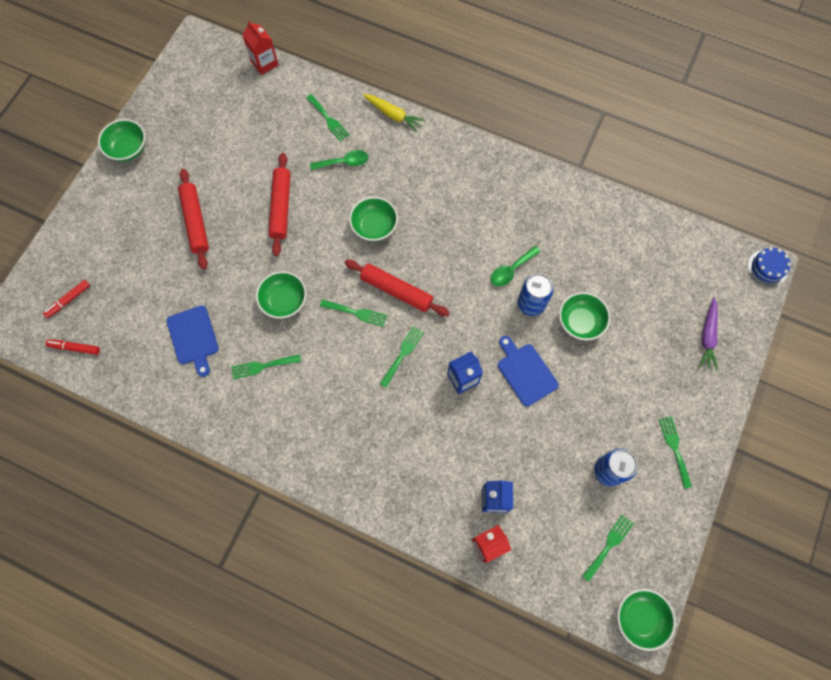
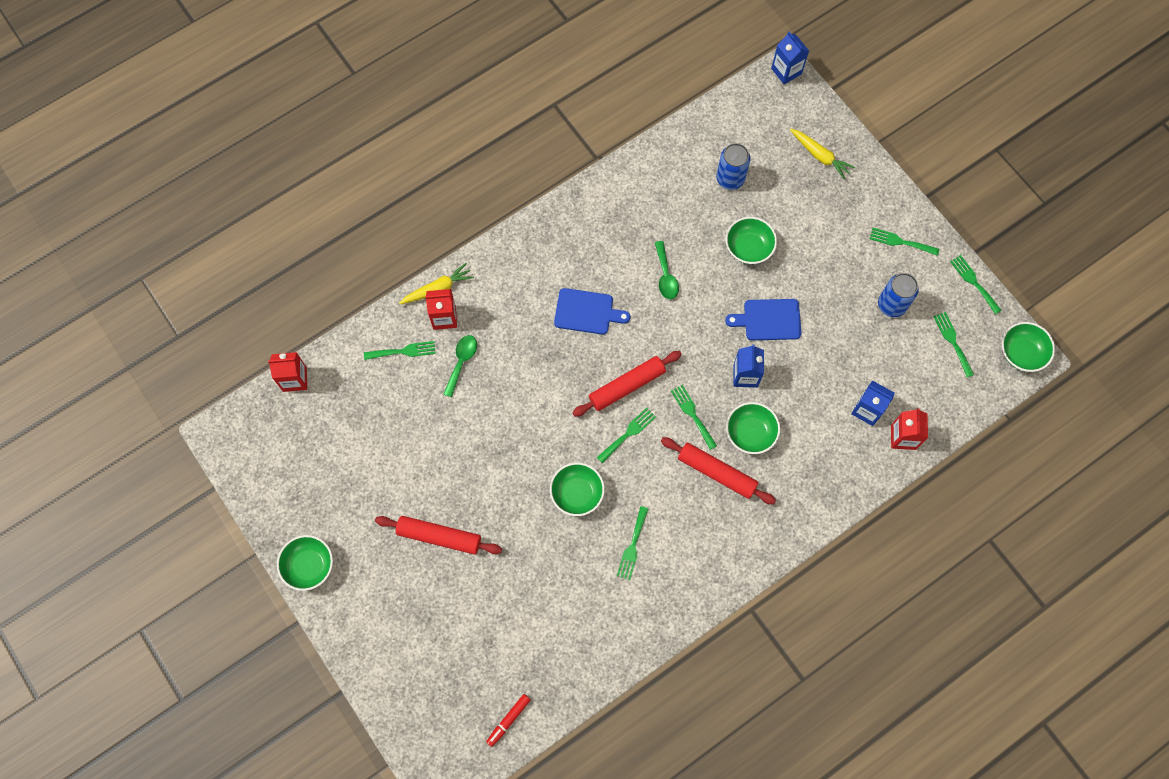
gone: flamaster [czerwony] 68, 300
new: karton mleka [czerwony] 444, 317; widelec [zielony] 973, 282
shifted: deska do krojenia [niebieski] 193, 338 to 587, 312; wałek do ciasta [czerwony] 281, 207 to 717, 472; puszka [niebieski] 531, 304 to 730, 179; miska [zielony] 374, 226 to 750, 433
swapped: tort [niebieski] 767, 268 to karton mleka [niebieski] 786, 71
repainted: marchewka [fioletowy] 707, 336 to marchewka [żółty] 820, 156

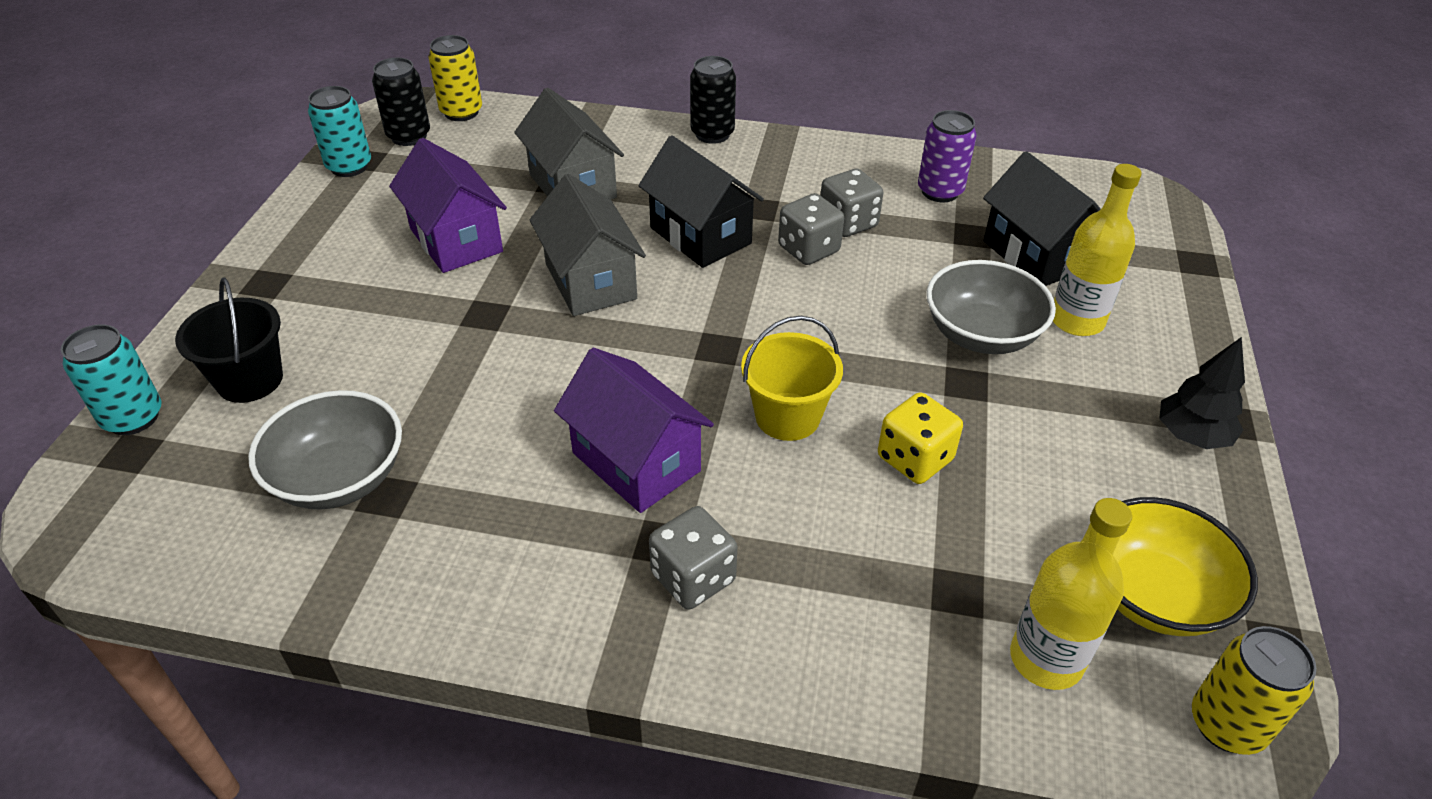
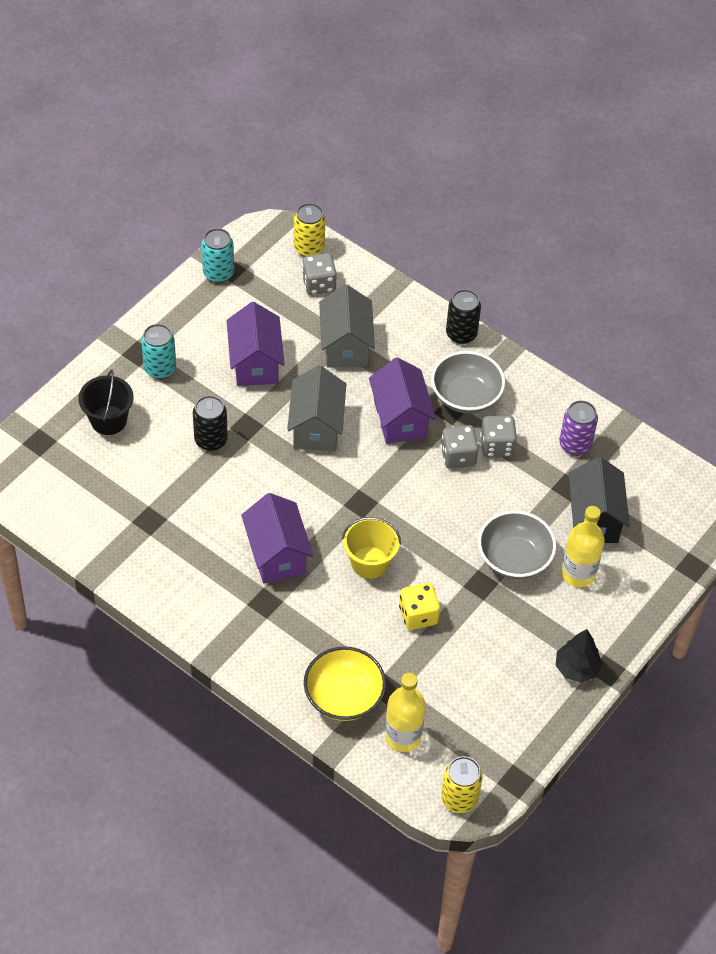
shifted: puszka [turkusowy] 133, 418 to 160, 369; puszka [czarny] 409, 136 to 211, 440; kostka do gry [szary] 693, 578 to 319, 284; miska [żółty] 1153, 594 to 344, 697; miska [szary] 339, 478 to 466, 396
repainted: domek [czarny] 700, 235 to domek [fioletowy] 400, 418

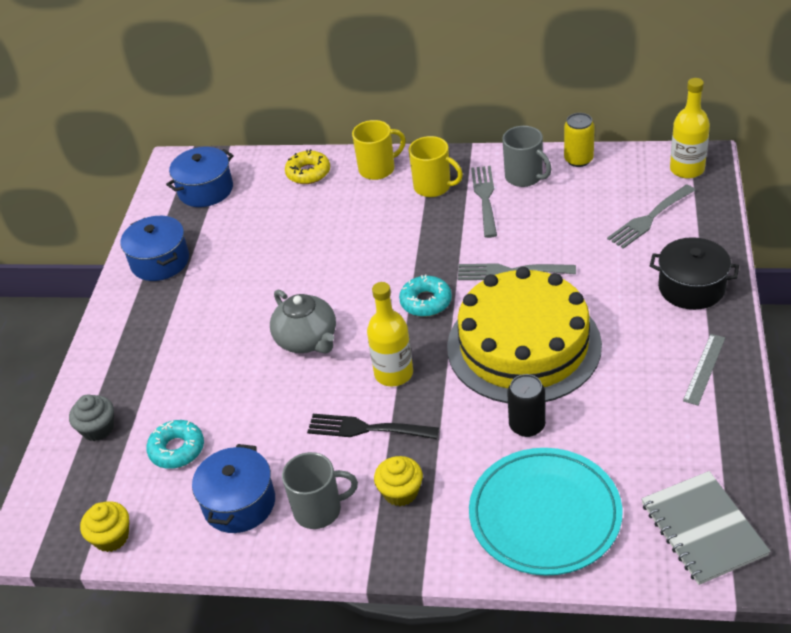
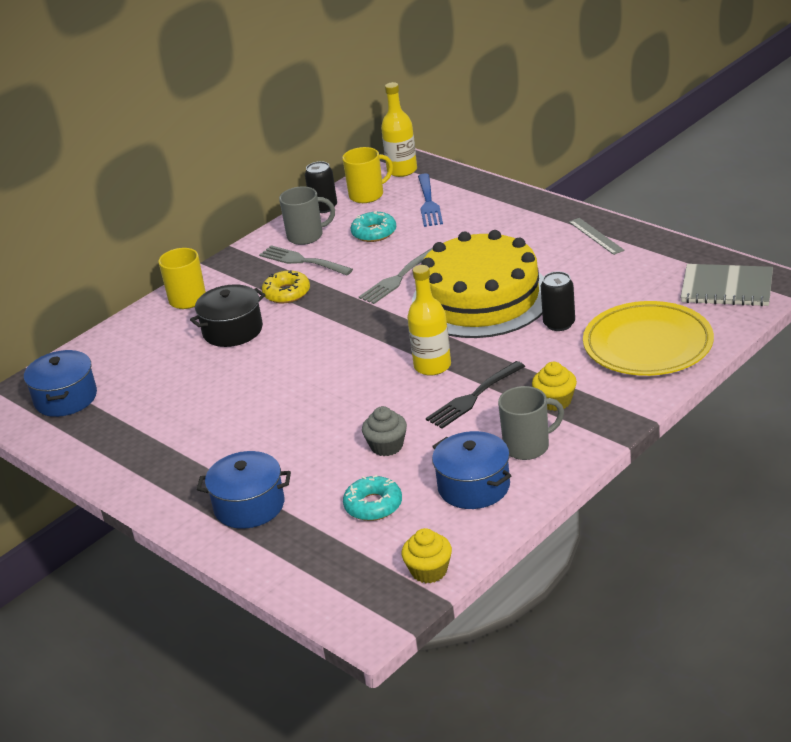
gone: imbryk [szary] 307, 340
shifted: garnek [czarny] 691, 287 to 232, 330; garnek [niebieski] 160, 261 to 249, 506; donut [żółty] 308, 173 to 287, 293; kubek [żółty] 433, 187 to 367, 195; donut [turkusowy] 426, 302 to 374, 233; muffinka [szary] 98, 429 to 387, 446
repainted: puszka [żółty] 578, 159 to puszka [czarny] 324, 207; widelec [szary] 649, 219 to widelec [niebieski] 429, 203; talerz [turkusowy] 545, 515 to talerz [żółty] 648, 345
rotated: kubek [szary] 319, 510 = 528, 446 45 degrees clockwise

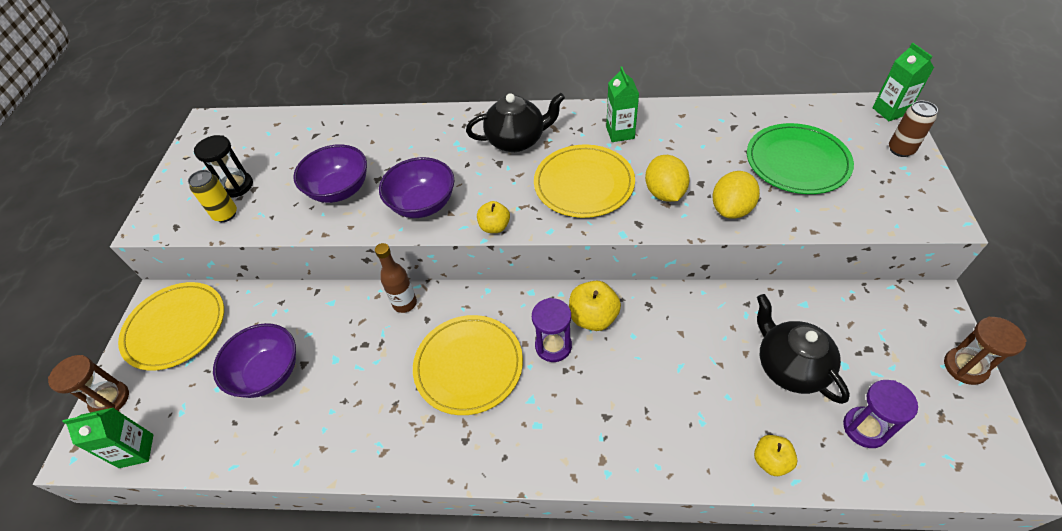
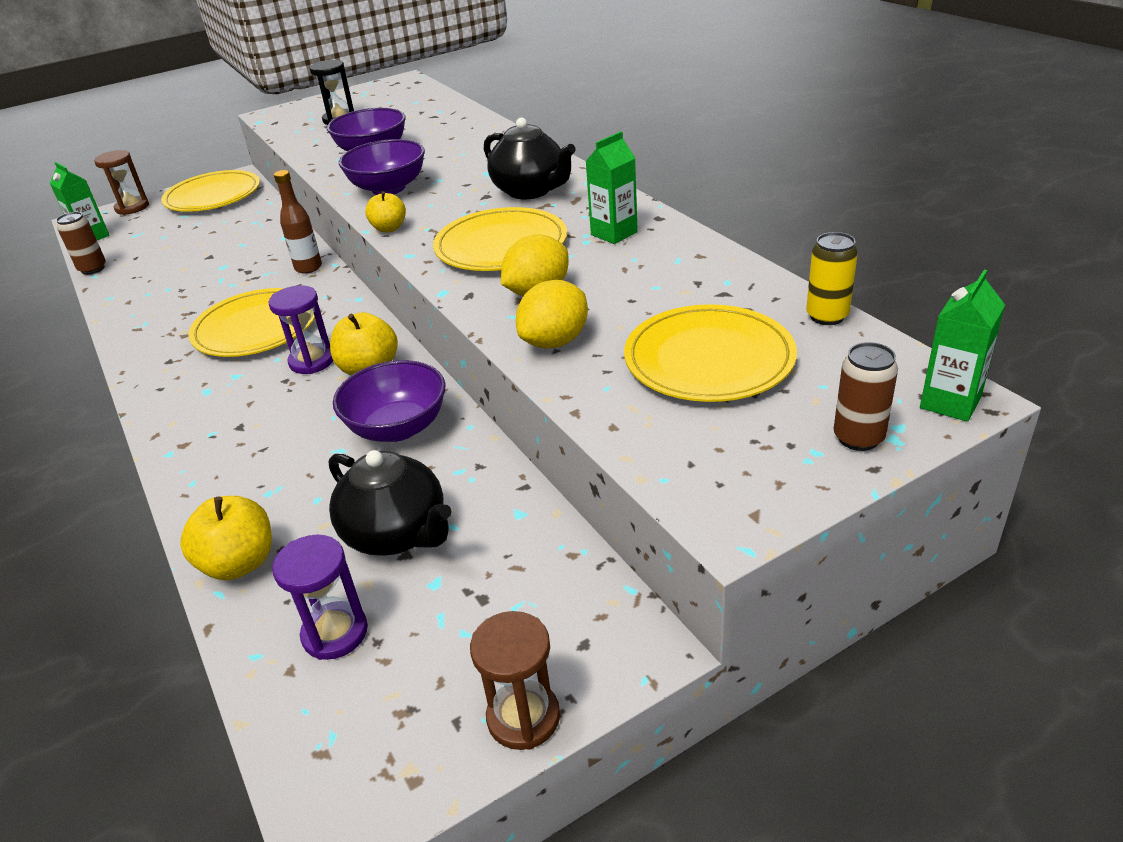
new: puszka [brązowy] 93, 269
shifted: miska [fioletowy] 268, 373 to 398, 427; puszka [żółty] 225, 214 to 827, 316
repainted: talerz [zielony] 797, 162 to talerz [żółty] 709, 359
rotated: imbryk [czarny] 789, 367 = 397, 534 105 degrees clockwise; cytryna [żółty] 731, 209 = 555, 341 45 degrees counterclockwise
scaled: jabłko [żółty] 771, 461 = 239, 563 x1.53

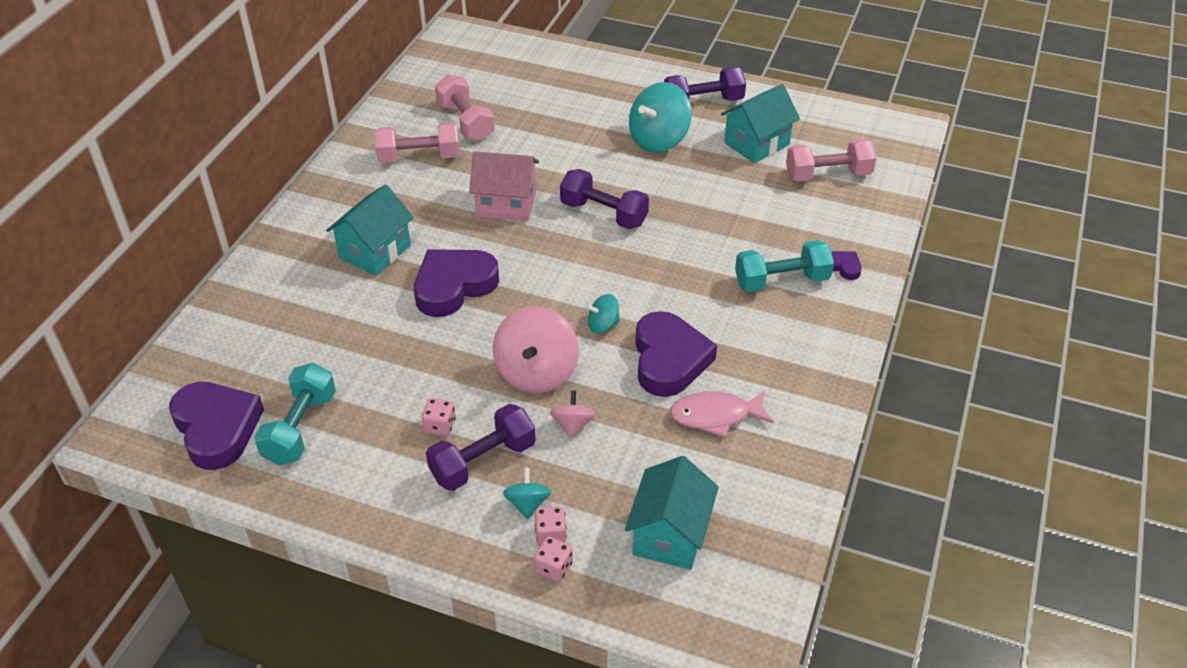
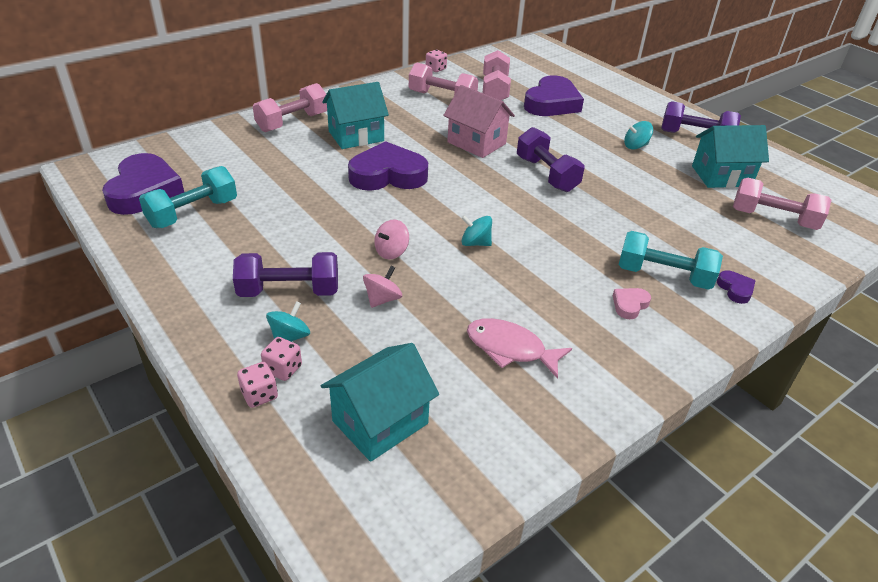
new: hantel [różowy] 292, 122; serce [różowy] 629, 305
shifted: kostka do gry [różowy] 440, 426 to 436, 69; serce [fioletowy] 669, 360 to 552, 103
scaled: bączek [różowy] 536, 372 = 391, 252 x0.51; bączek [turkusowy] 658, 140 = 635, 146 x0.51

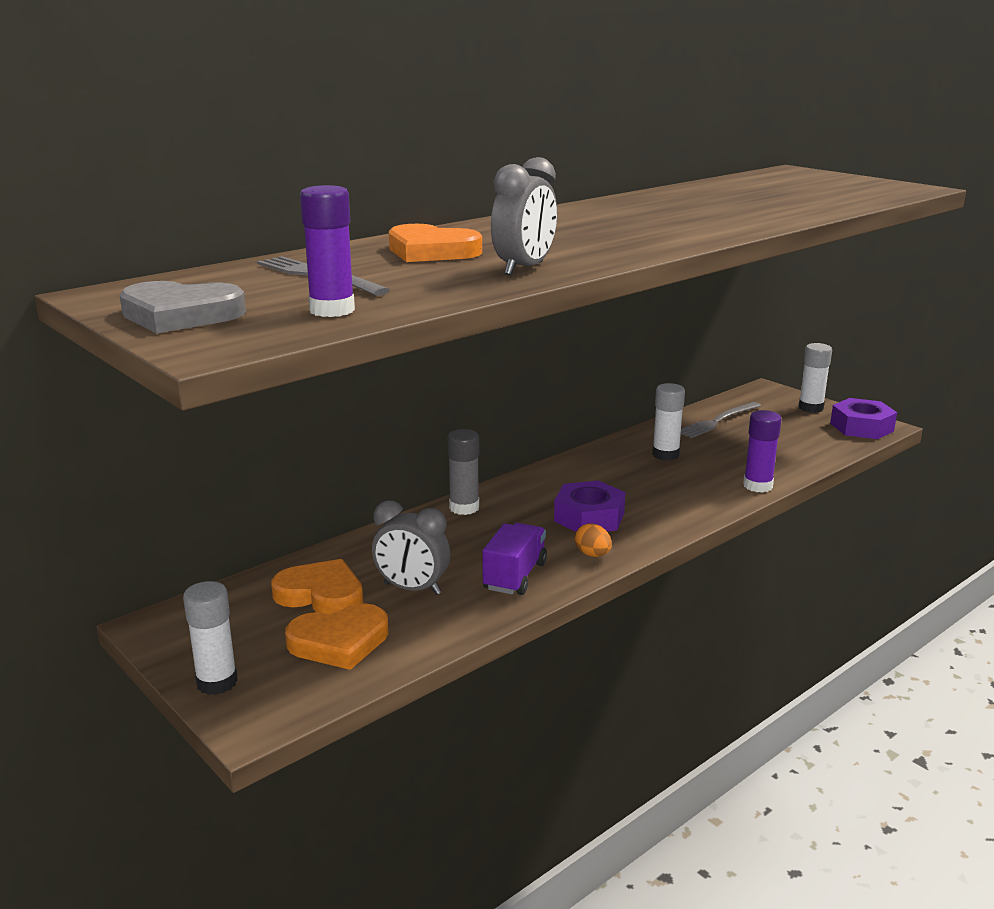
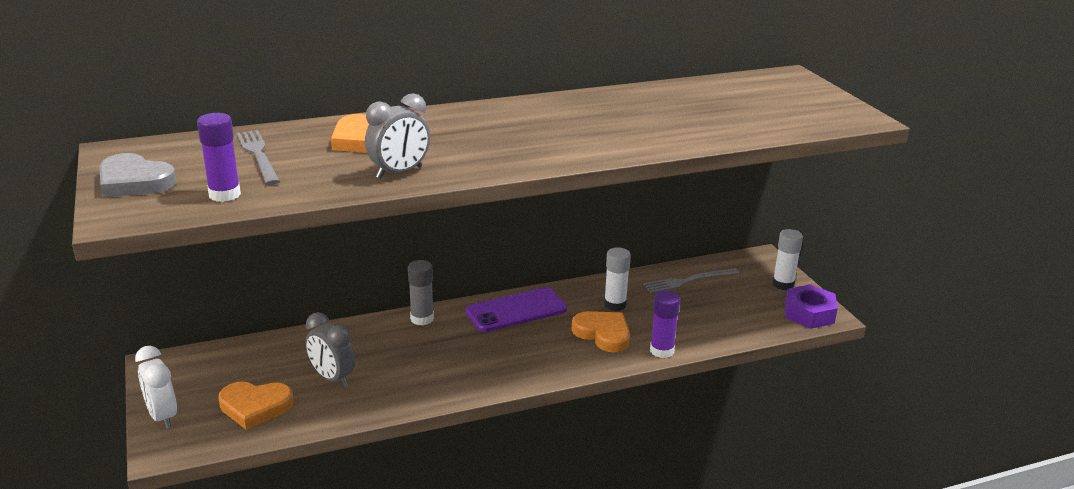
gone: ciężarówka [fioletowy] 515, 576; nakrętka [fioletowy] 589, 517; jajko [pomarańczowy] 592, 555
new: telefon [fioletowy] 516, 310
shifted: serce [pomarańczowy] 321, 594 to 603, 334
swapped: klej w sztyfcie [biały] 217, 682 to budzik [biały] 162, 416

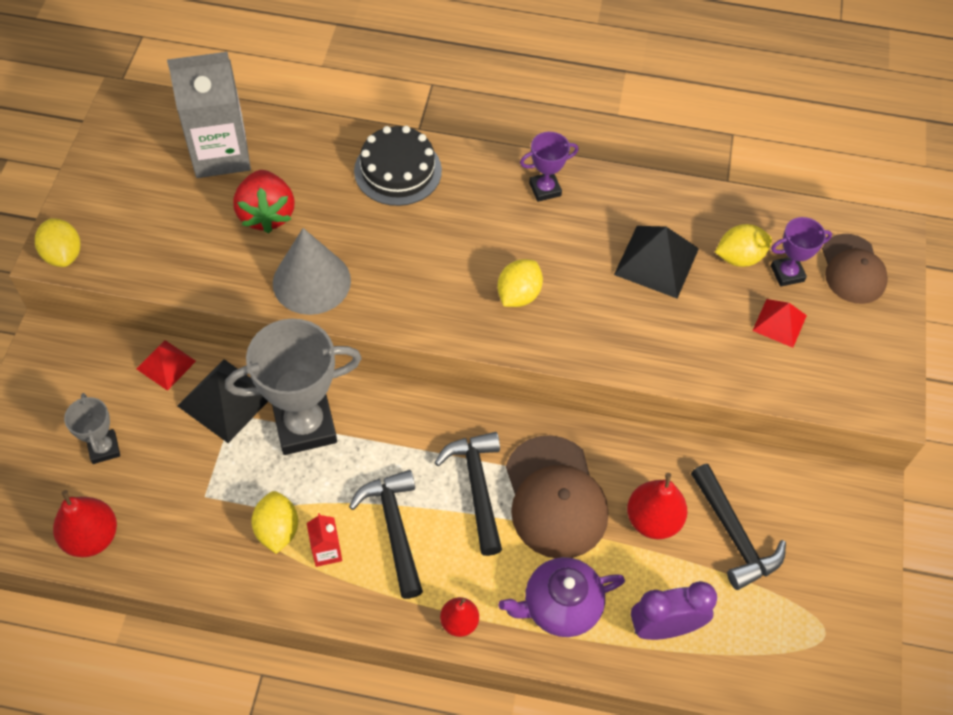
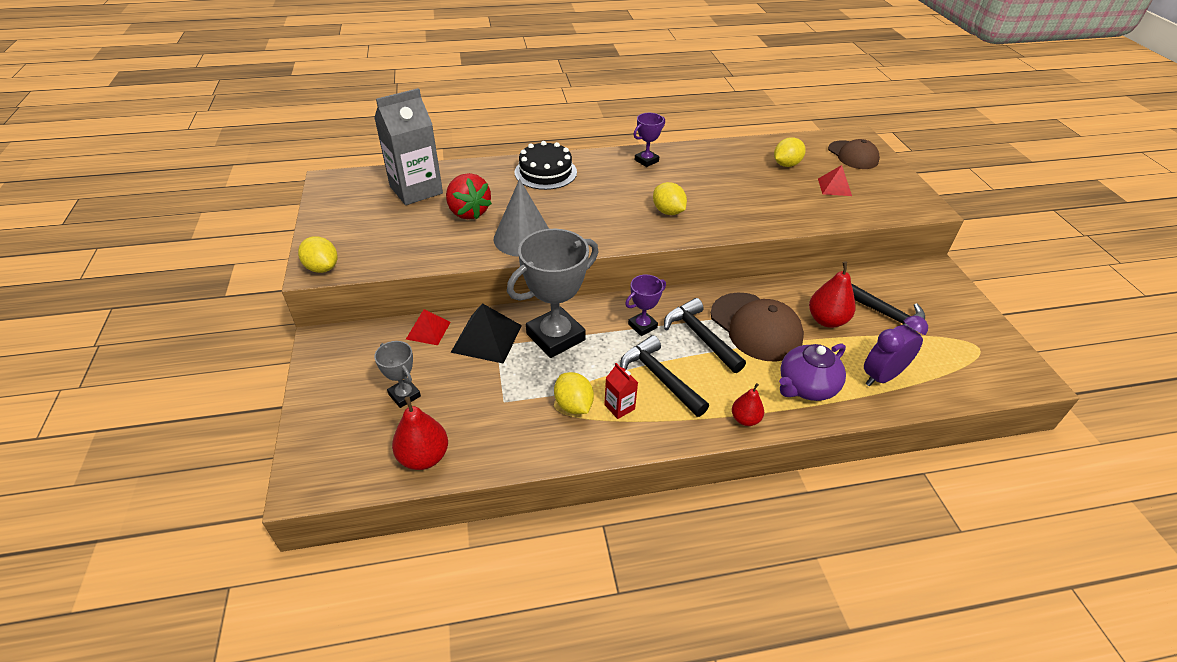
gone: piramida [czarny] 656, 261
shifted: puchar [fioletowy] 787, 273 to 642, 326
rotated: cytryna [żółty] 518, 295 = 668, 212 45 degrees counterclockwise

